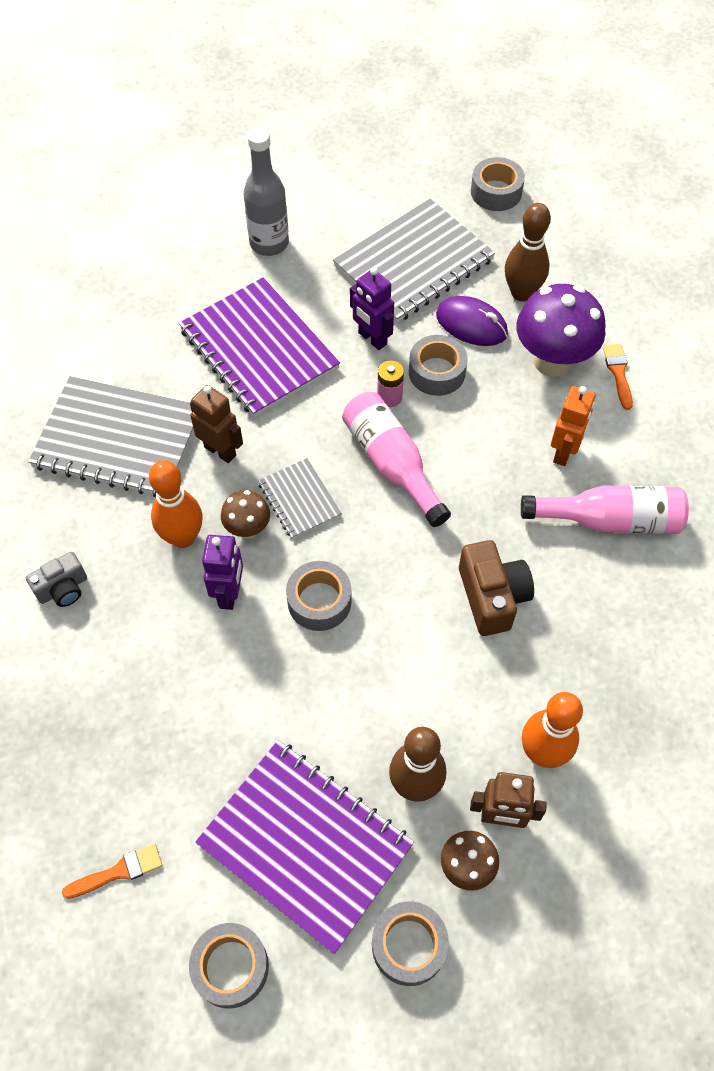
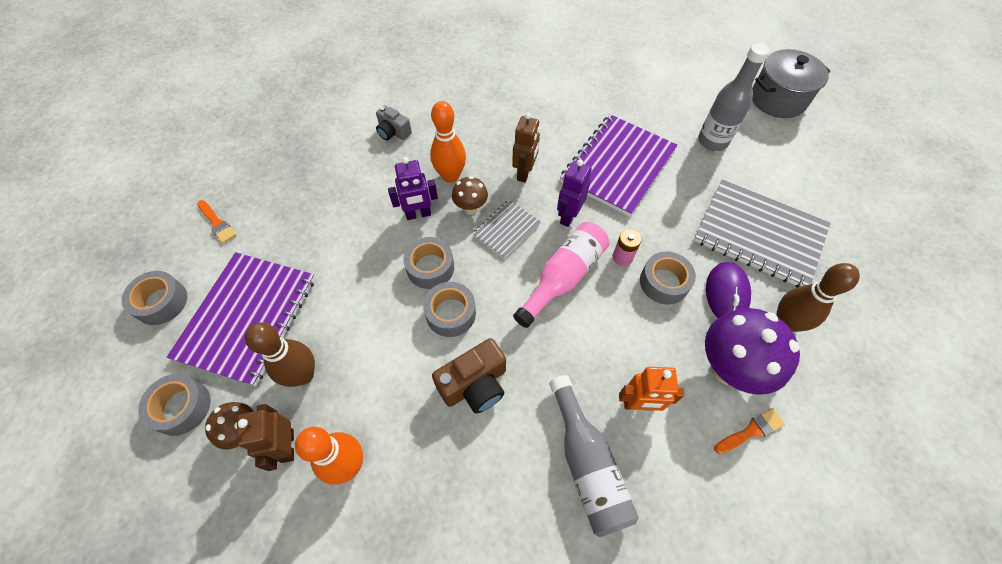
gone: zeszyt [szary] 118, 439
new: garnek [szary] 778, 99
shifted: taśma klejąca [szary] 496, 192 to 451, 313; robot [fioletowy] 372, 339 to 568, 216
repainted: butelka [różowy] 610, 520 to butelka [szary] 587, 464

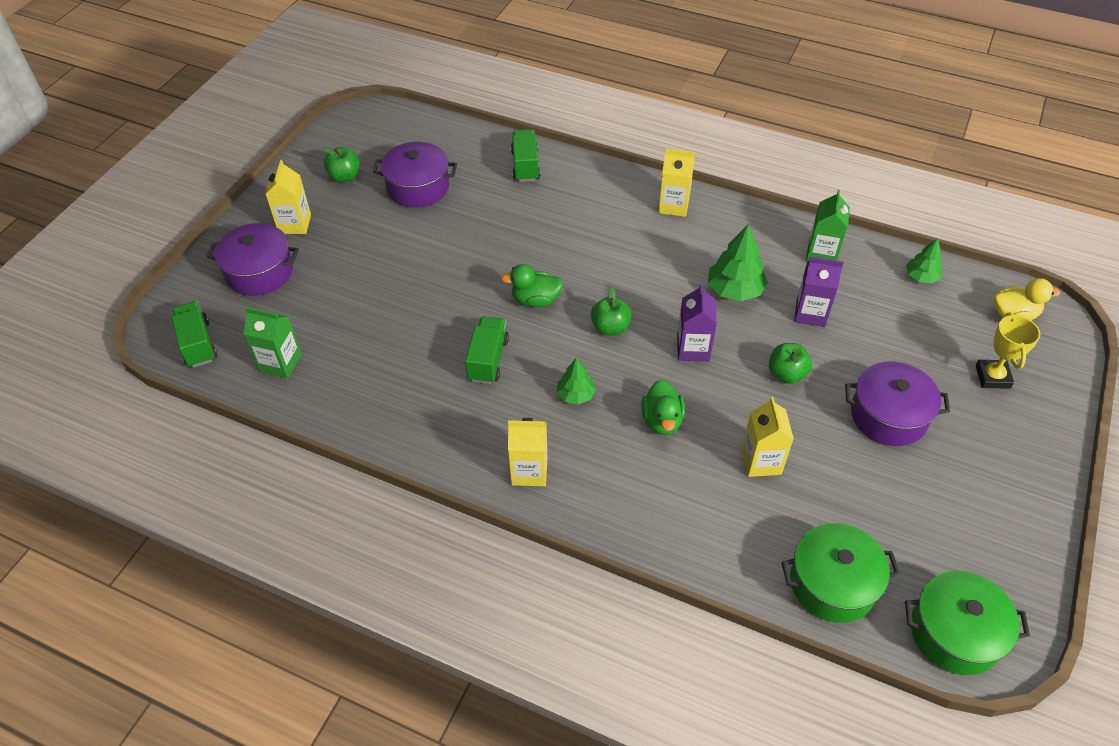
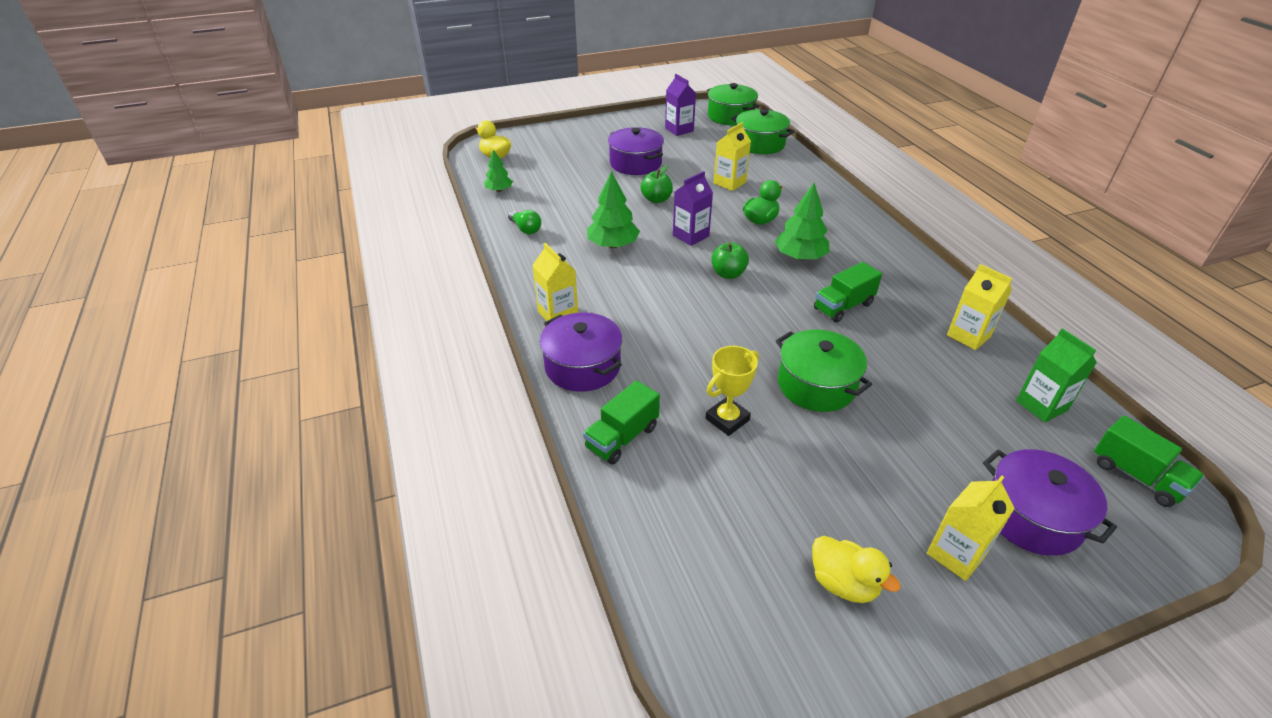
gone: kaczka [zielony] 535, 300
new: garnek [zielony] 816, 385
shifted: garnek [fioletowy] 418, 187 to 583, 366; karton mleka [fioletowy] 810, 313 to 679, 130; puchar [żółty] 992, 377 to 727, 419; karton mleka [żółty] 529, 471 to 968, 336
swapped: karton mleka [zielony] 821, 254 to żarówka [zielony] 525, 229; jabłko [zielony] 344, 176 to kaczka [żółty] 843, 583
rotated: ciężarówka [zielony] 198, 344 = 1136, 476 60 degrees counterclockwise
scaled: drzewko [zielony] 576, 394 = 800, 257 x1.64

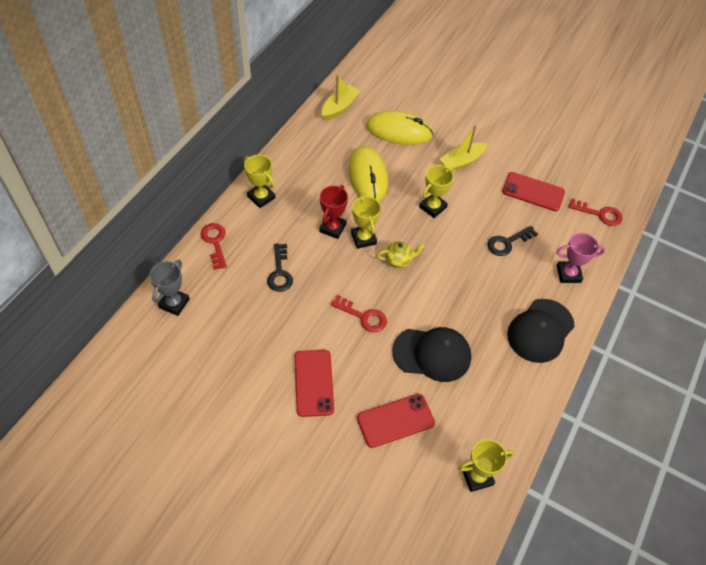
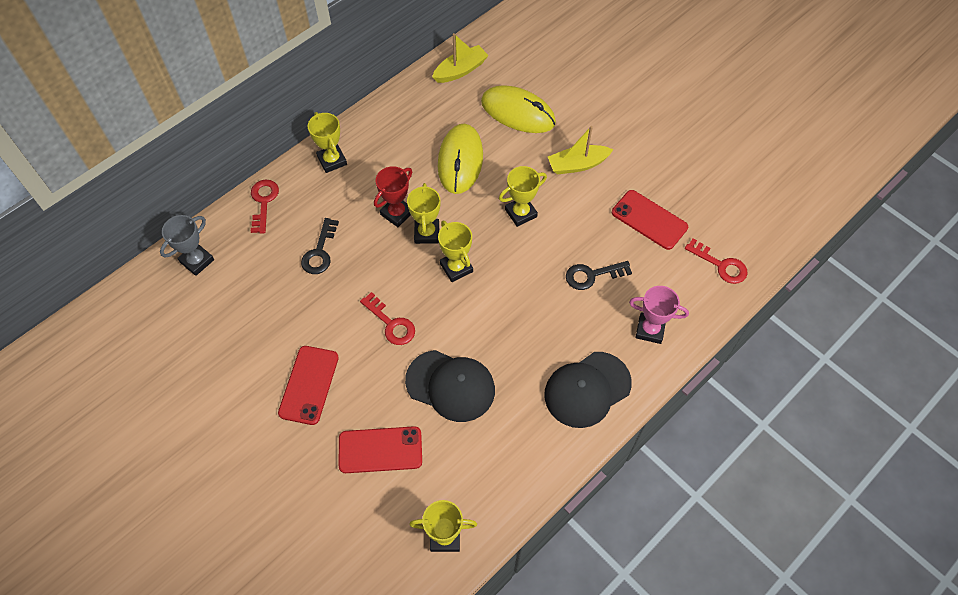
swapped: imbryk [żółty] 399, 260 to puchar [żółty] 456, 268

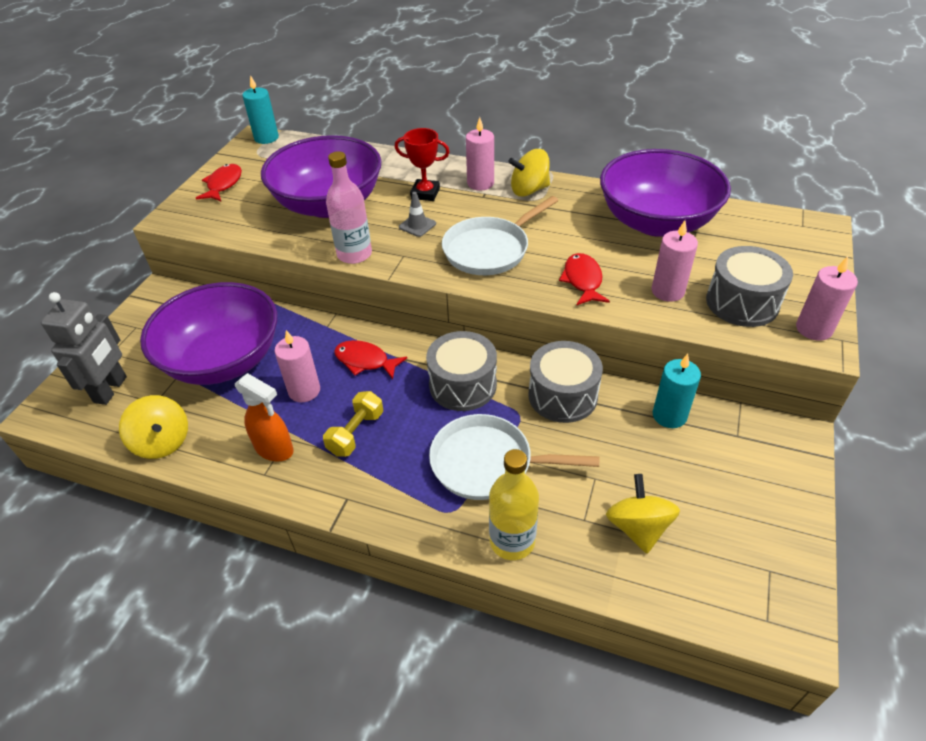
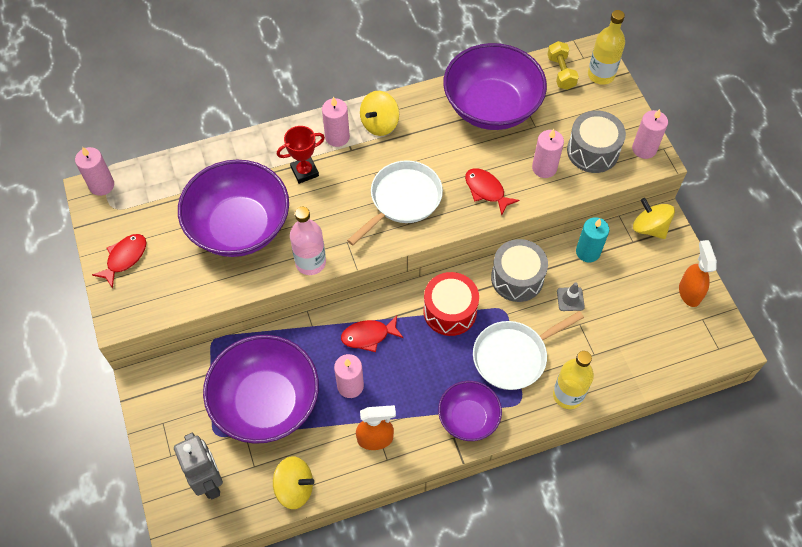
new: miska [fioletowy] 468, 418; butelka [żółty] 601, 75; spryskiwacz [pomarańczowy] 689, 292
shifted: hantel [żółty] 356, 433 to 561, 72; pachołek [szary] 417, 225 to 570, 299; bączek [żółty] 638, 527 to 649, 228
repainted: świeca [turkusowy] 266, 138 to świeca [różowy] 101, 185; bęben [szary] 462, 385 to bęben [czerwony] 450, 311
rotated: ryba [czerwony] 223, 184 = 125, 258 60 degrees clockwise; patelnia [biały] 489, 249 = 402, 200 150 degrees counterclockwise

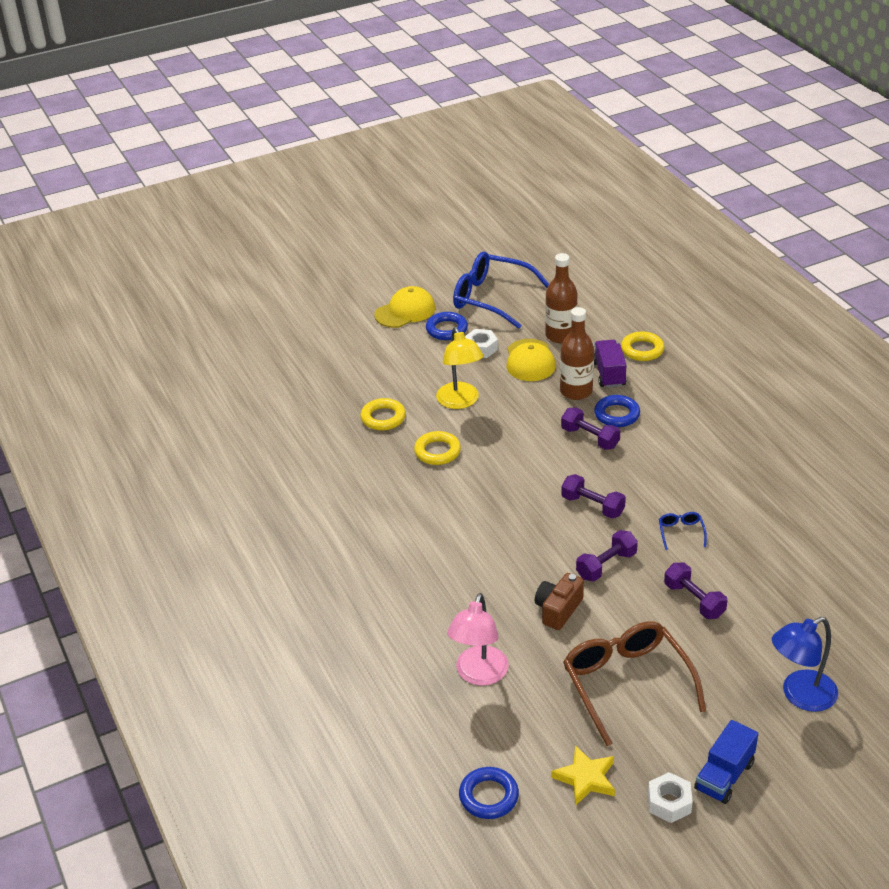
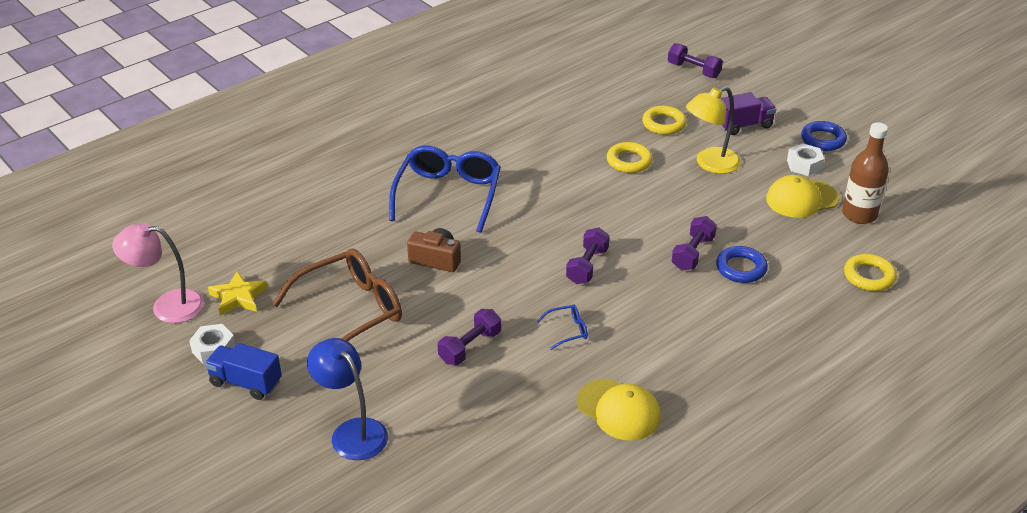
gone: pierścień [niebieski] 488, 796; butelka [brązowy] 576, 391
shifted: lampka [różowy] 479, 675 to 167, 306; okulary [niebieski] 492, 298 to 448, 196; czapka [żółty] 405, 311 to 618, 410; hantel [fioletowy] 606, 565 to 693, 70; ciężarówka [fioletowy] 609, 374 to 744, 125

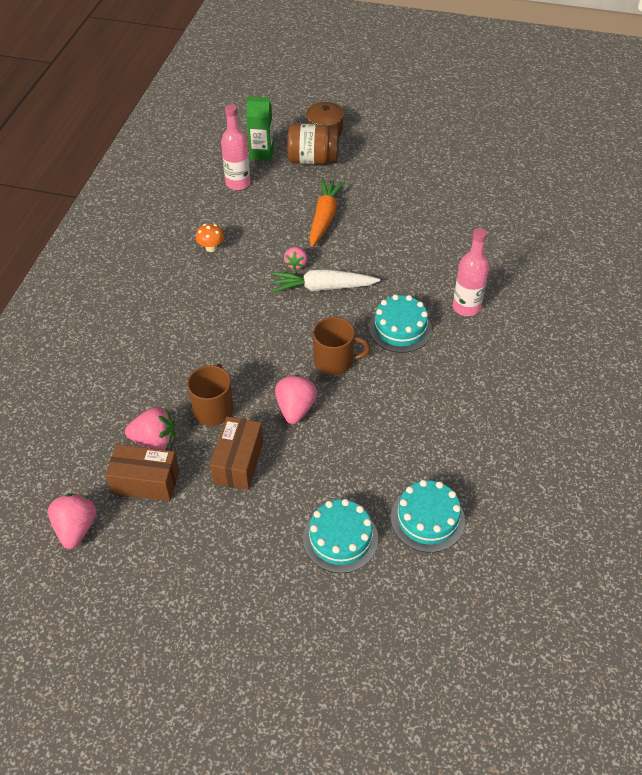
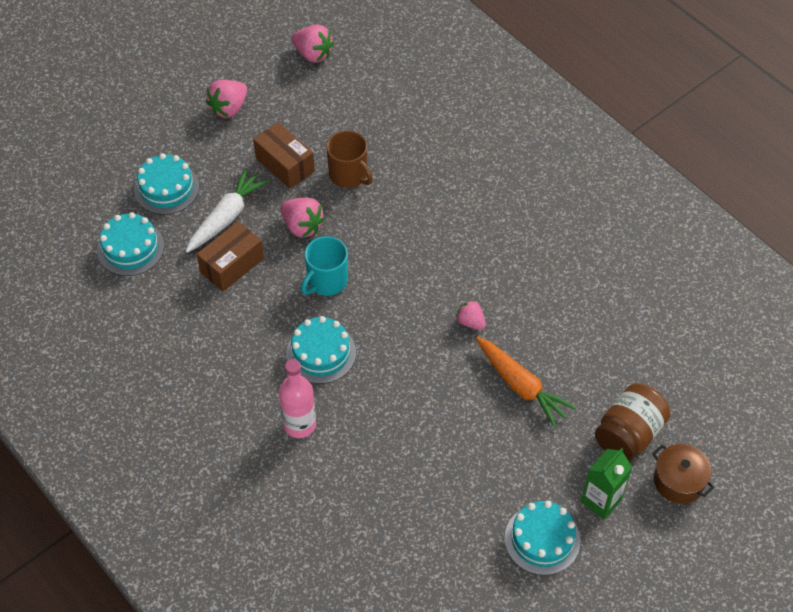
gone: grzyb [pomarańczowy] 211, 248; butelka [różowy] 238, 183
new: tort [turkusowy] 542, 539
shifted: marchewka [biały] 323, 287 to 226, 217; pudełko [brązowy] 146, 482 to 232, 265; truskawka [różowy] 155, 440 to 229, 108; karton mleka [zielony] 261, 154 to 601, 500
repainted: kubek [brązowy] 335, 361 to kubek [turkusowy] 326, 281

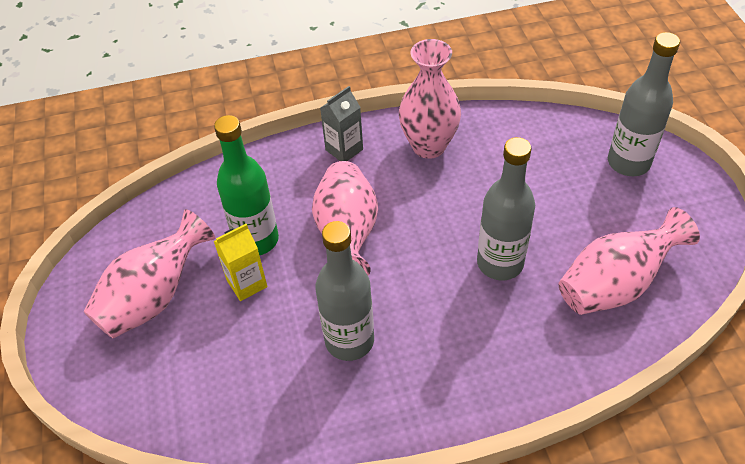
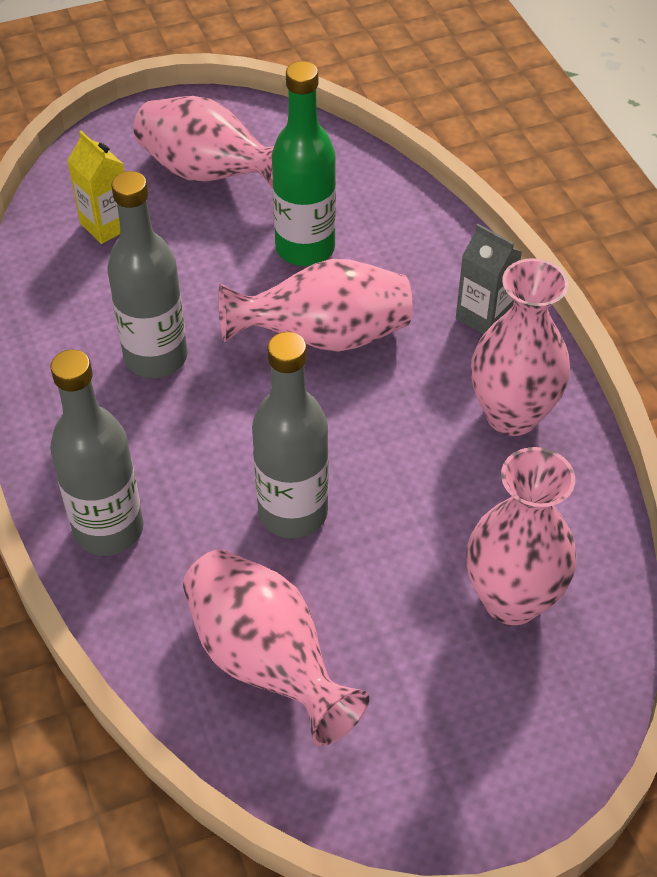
new: wazon [różowy] 512, 600
shifted: butelka [szary] 628, 163 to 108, 529; karton mleka [żółty] 247, 283 to 106, 225

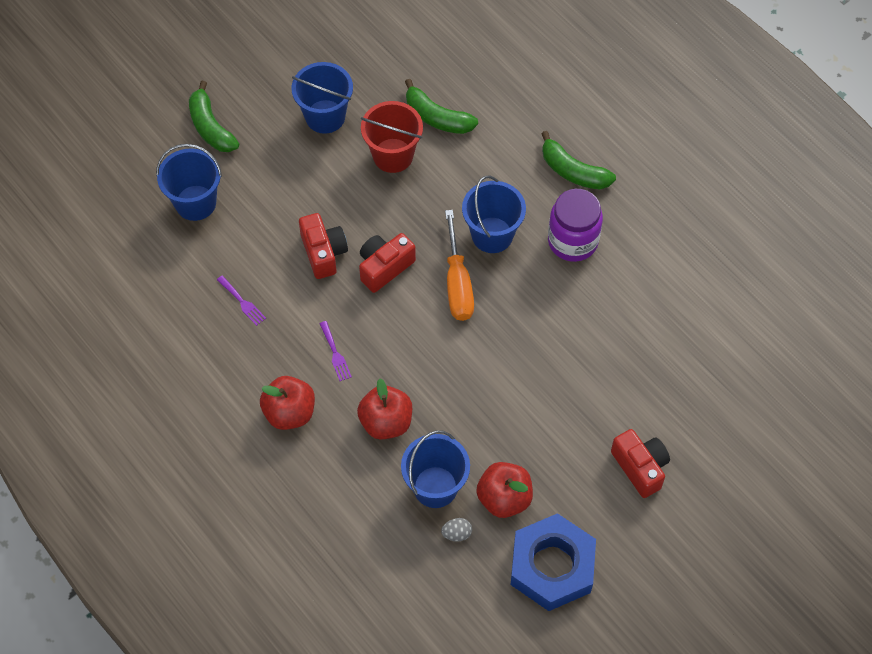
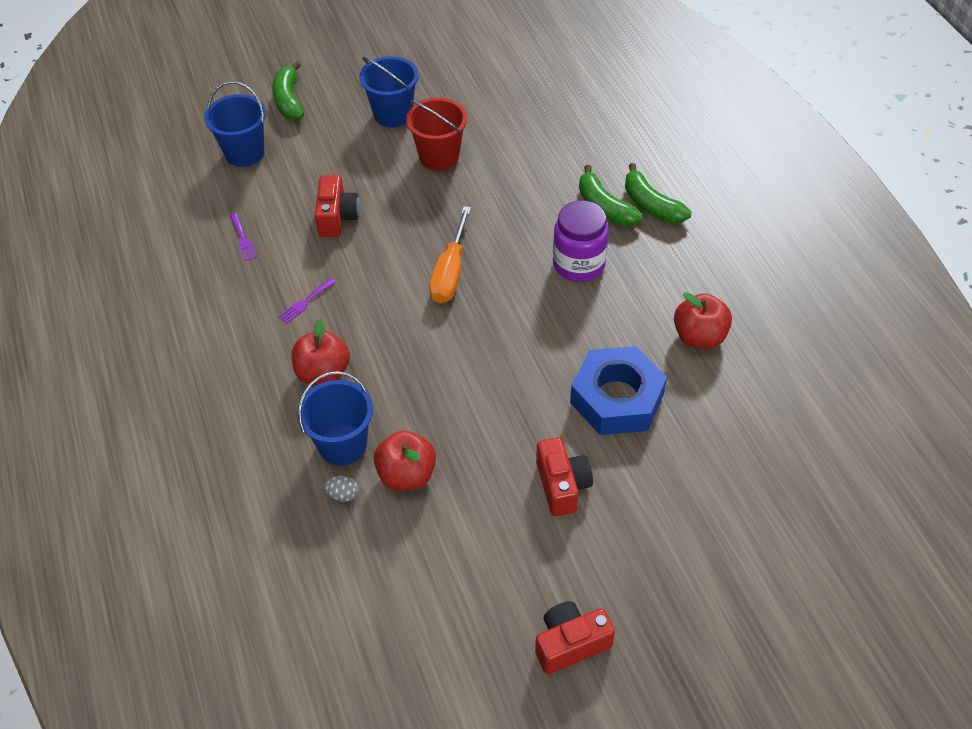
gone: wiadro [niebieski] 492, 235
shifted: aparat fotograficzny [czerwony] 384, 267 to 570, 644; nakrętka [niebieski] 552, 566 to 617, 398; banan [zielony] 437, 117 to 651, 205; jabłko [czerwony] 289, 412 to 699, 337
rotated: widelec [fioletowy] 335, 354 = 305, 302 45 degrees clockwise

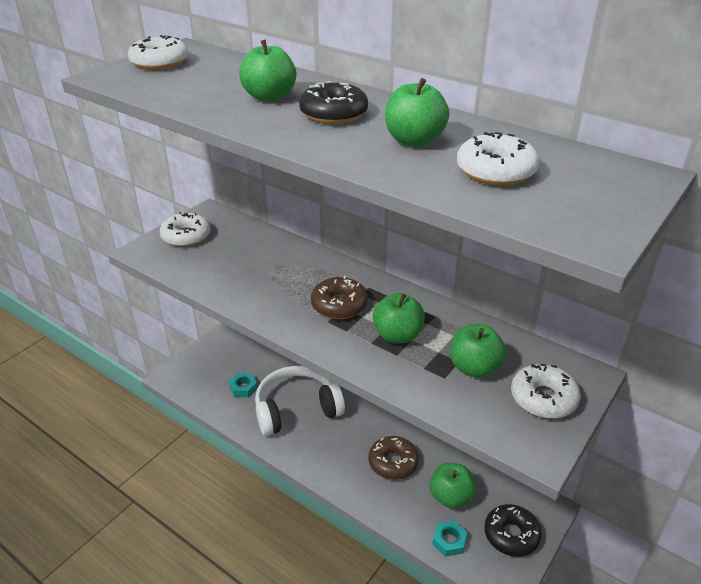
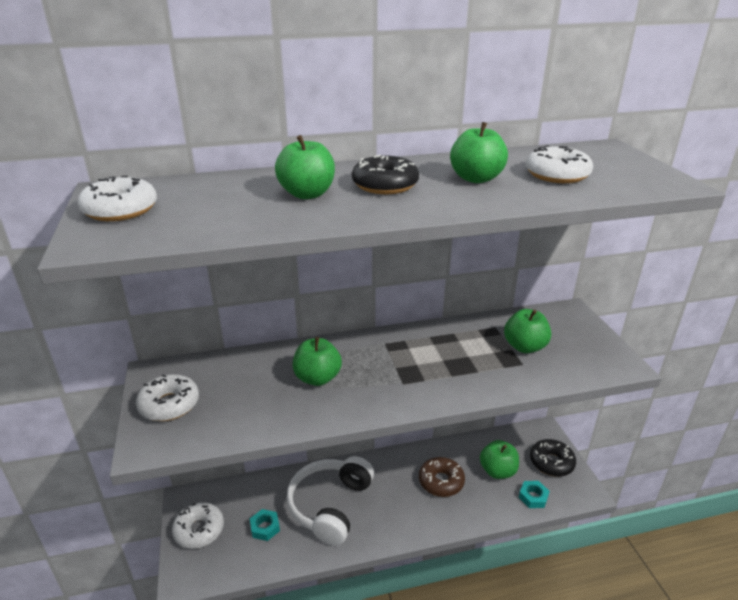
gone: donut [brązowy] 339, 305
shifted: donut [biały] 543, 398 to 199, 530; jabłko [zielony] 397, 335 to 317, 378

